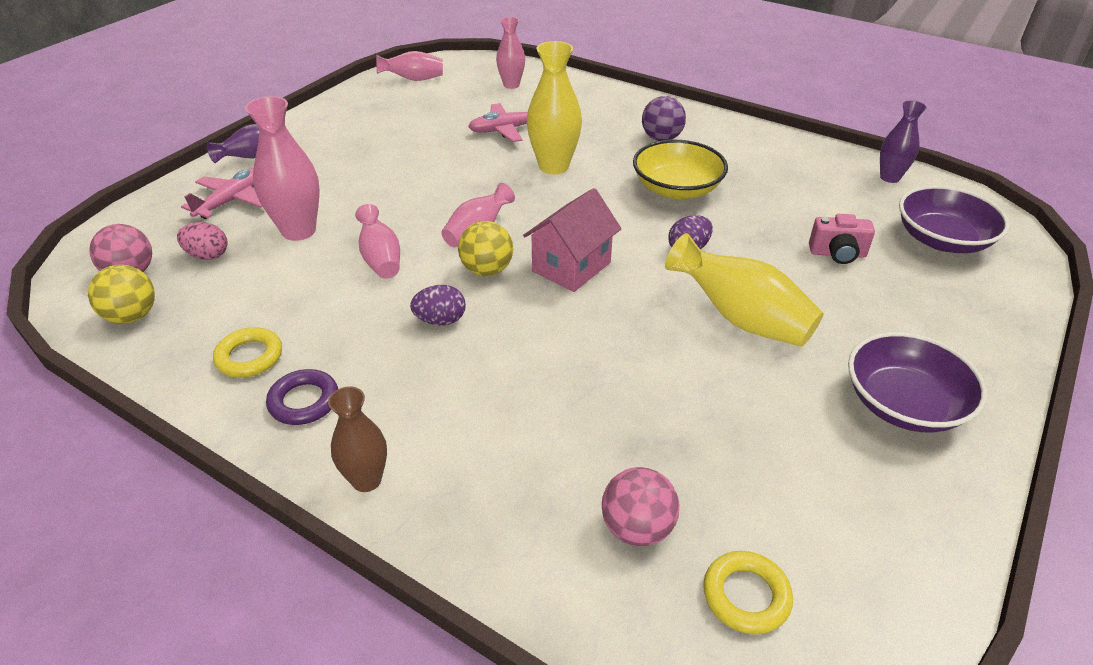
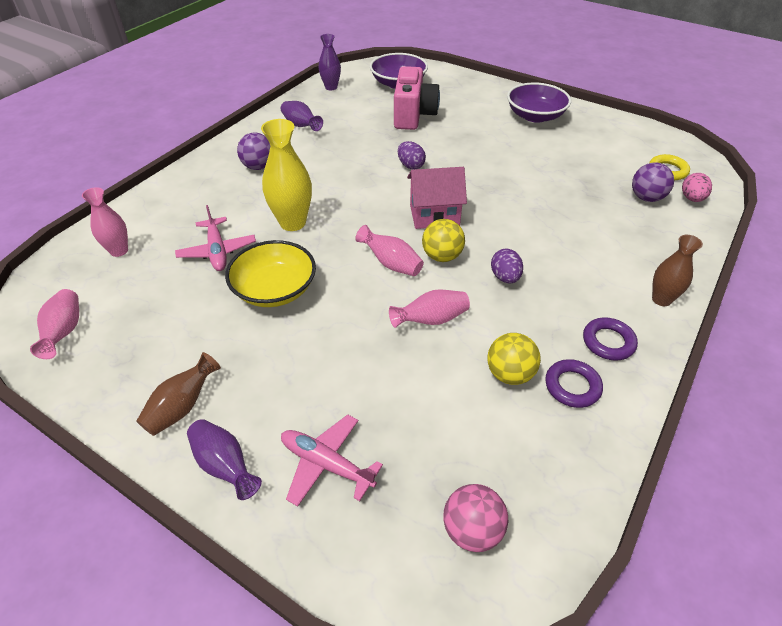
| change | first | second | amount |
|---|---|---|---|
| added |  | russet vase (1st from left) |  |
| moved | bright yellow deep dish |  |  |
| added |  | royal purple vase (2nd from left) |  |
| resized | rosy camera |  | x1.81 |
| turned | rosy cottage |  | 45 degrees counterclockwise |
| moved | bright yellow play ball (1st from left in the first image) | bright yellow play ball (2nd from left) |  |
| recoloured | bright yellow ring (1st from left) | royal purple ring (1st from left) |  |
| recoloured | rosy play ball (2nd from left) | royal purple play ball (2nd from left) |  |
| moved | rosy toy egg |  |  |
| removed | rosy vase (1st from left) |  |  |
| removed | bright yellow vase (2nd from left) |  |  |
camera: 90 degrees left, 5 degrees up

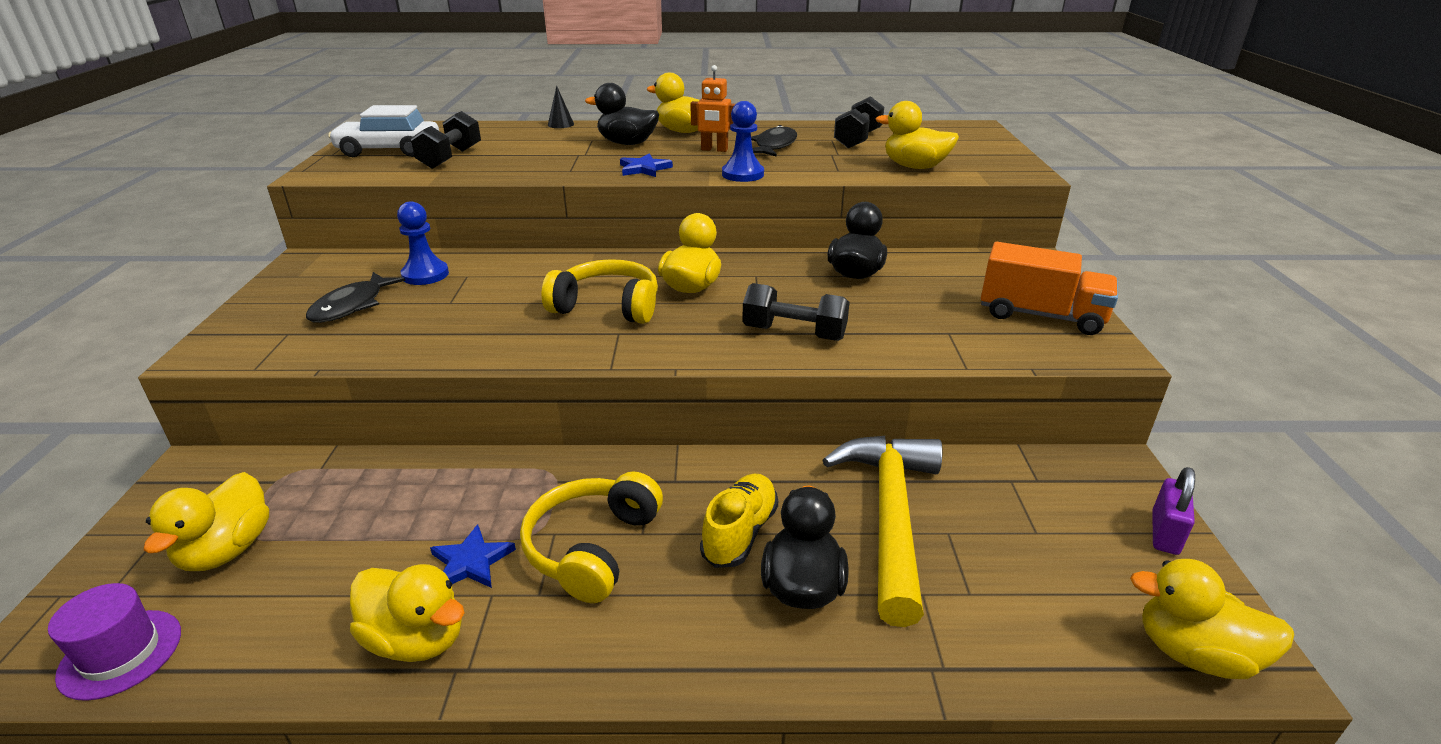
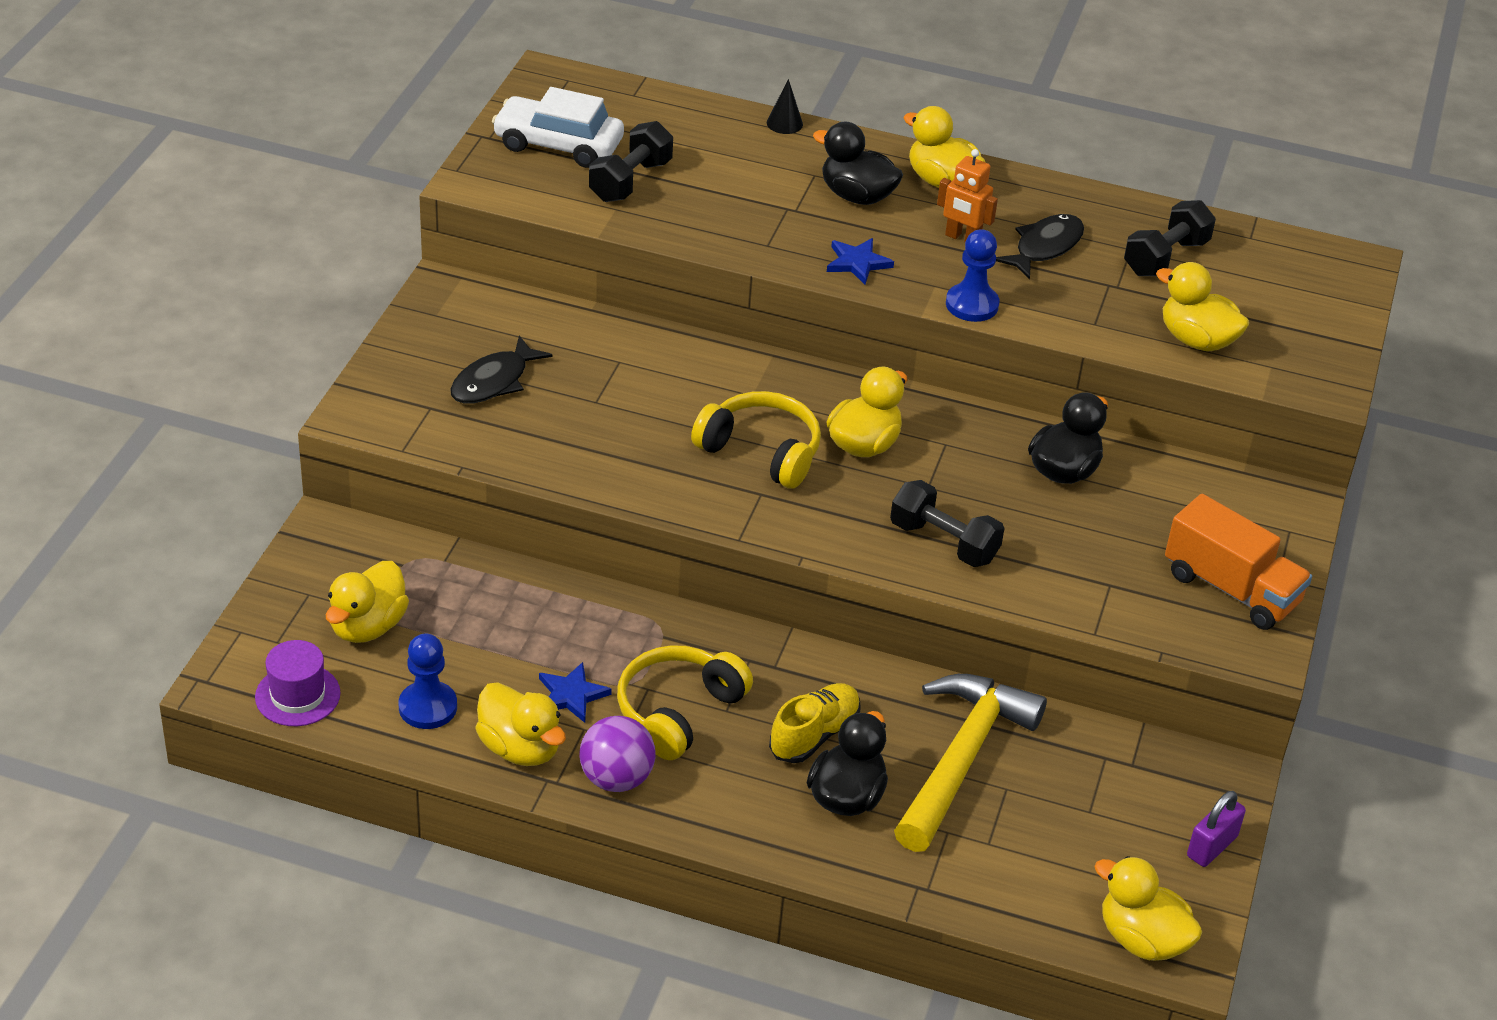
| change | first | second | amount |
|---|---|---|---|
| moved | royal blue pawn (1st from left) |  |  |
| added |  | royal purple play ball |  |
camera: 15 degrees right, 10 degrees up

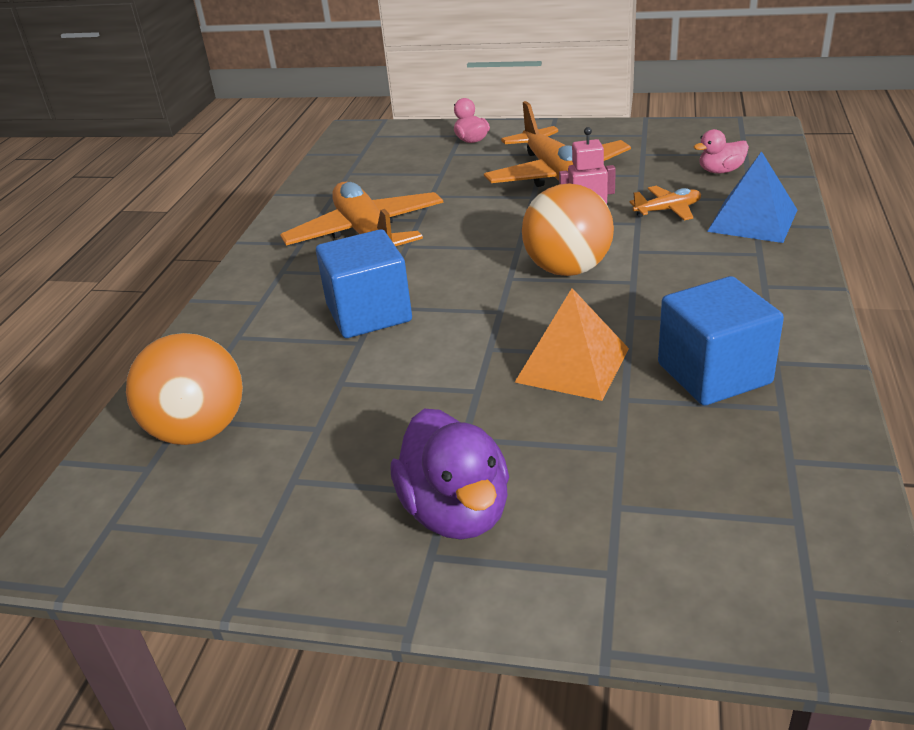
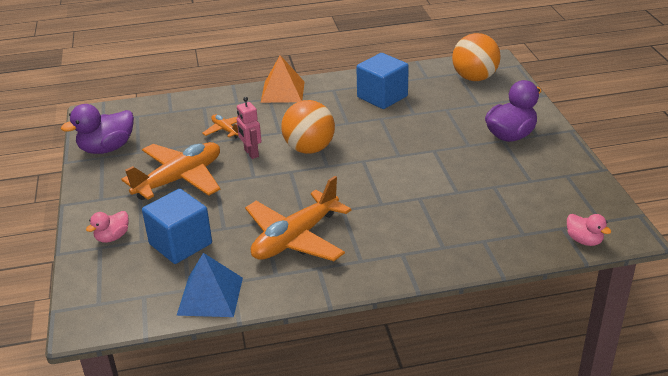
| change | first | second | amount |
|---|---|---|---|
| added |  | royal purple toy duck (1st from left) |  |
| moved | royal blue block (1st from left) |  |  |
| moved | royal blue pyramid shape |  |  |
| moved | orange pyramid shape |  |  |
| moved | orange play ball (1st from left in the first image) | orange play ball (2nd from left) |  |
| moved | rosy toy duck (2nd from left) |  |  |
camera: 115 degrees left, 0 degrees up

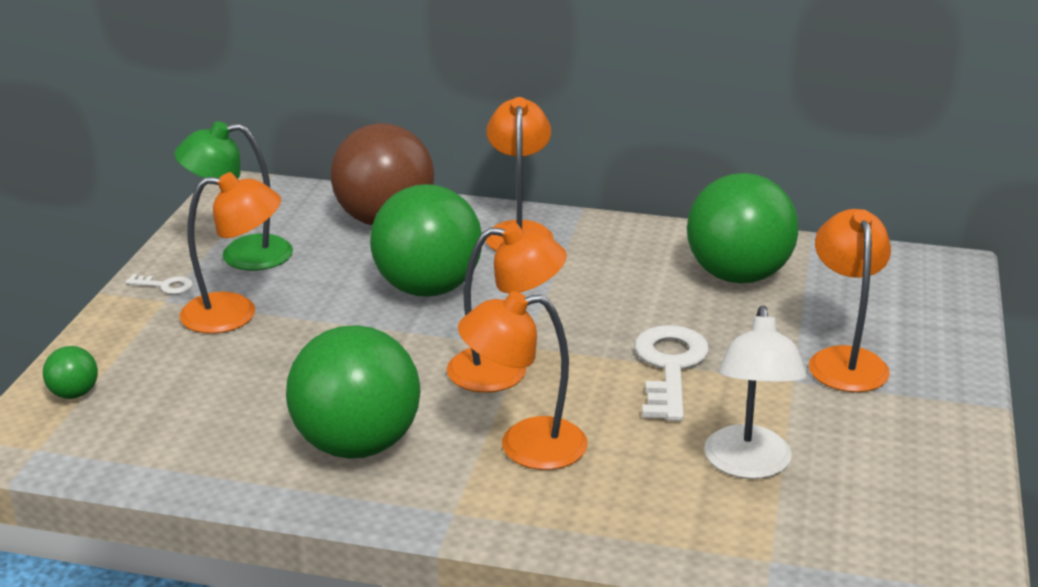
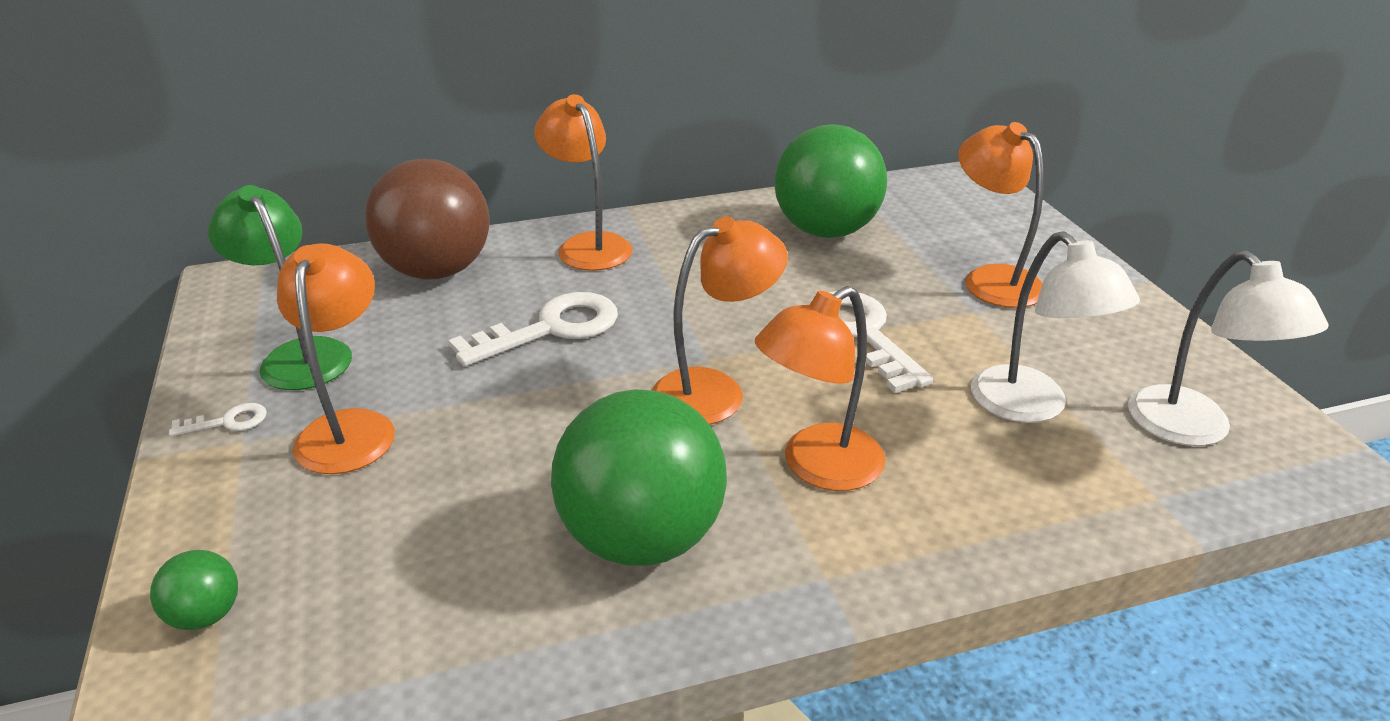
| change | first | second | amount |
|---|---|---|---|
| turned | green reading lamp |  | 90 degrees clockwise |
| turned | orange reading lamp (1st from left) |  | 60 degrees counterclockwise |
| replaced | green play ball (3rd from left) | snow-white latchkey (2nd from left) |  |
| added |  | snow-white reading lamp (2nd from left) |  |
camera: 30 degrees left, 5 degrees up

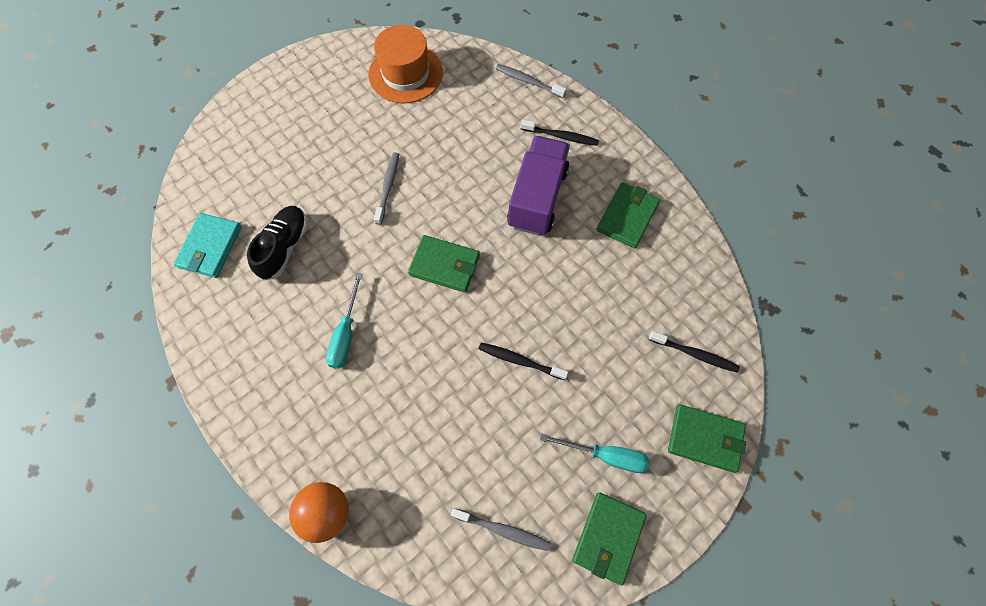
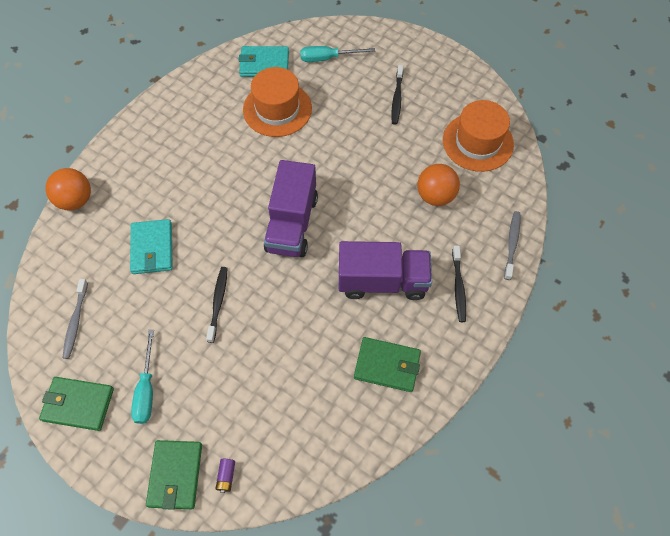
| change | first | second | amount |
|---|---|---|---|
| added |  | teal billfold (1st from left) |  |
| added |  | royal purple power cell |  |
| replaced | jet-black lace-up shoe | orange hat (1st from left) |  |
| replaced | green billfold (1st from left) | royal purple lorry (1st from left) |  |
| moved | teal flat screwdriver (1st from left in the first image) | teal flat screwdriver (2nd from left) |  |
| moved | jet-black dental brush (3rd from left in the first image) | jet-black dental brush (2nd from left) |  |
| added |  | orange play ball (2nd from left) |  |
| removed | grey dental brush (1st from left) |  |  |
camera: 75 degrees right, 5 degrees down

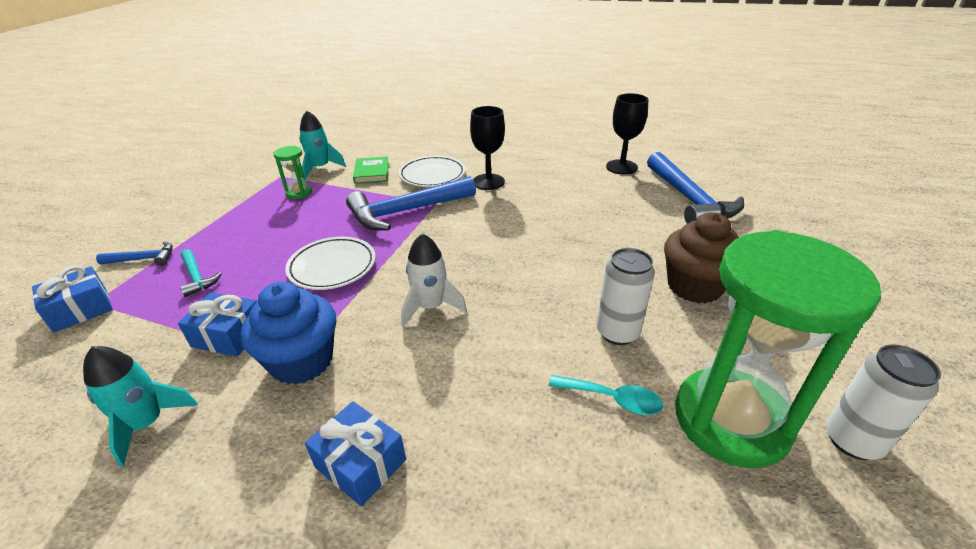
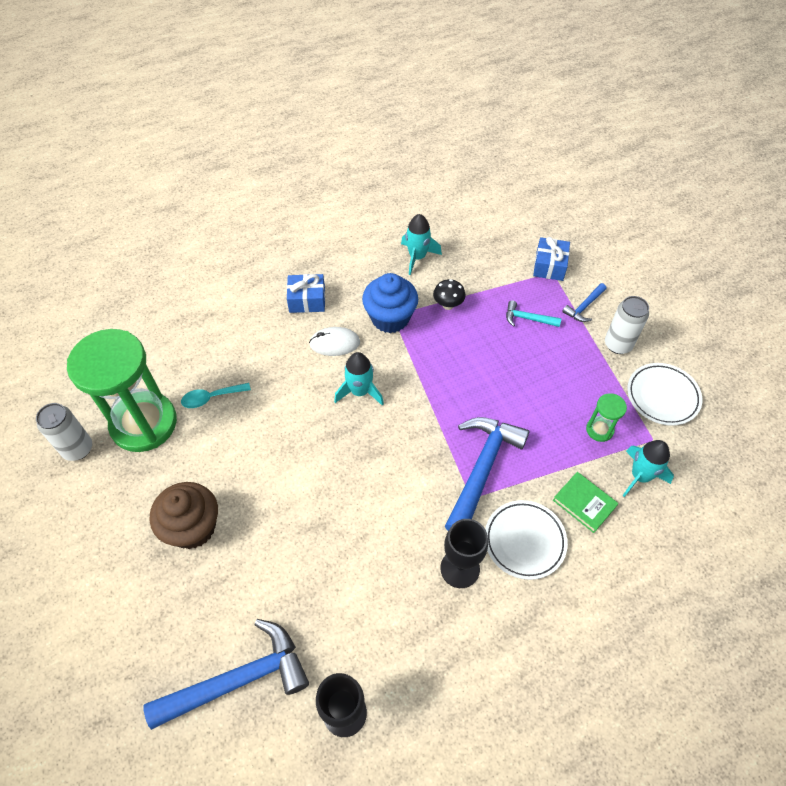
| change | first | second | amount |
|---|---|---|---|
| turned | royal blue carpenter's hammer (3rd from left in the first image) | royal blue carpenter's hammer (1st from left) | 120 degrees clockwise |
| added |  | snow-white PC mouse |  |
| recoloured | snow-white rocket | teal rocket (1st from left) |  |
| replaced | royal blue gift (2nd from left) | jet-black mushroom |  |
| moved | snow-white can (1st from left in the first image) | snow-white can (2nd from left) |  |
| moved | snow-white plate (1st from left in the first image) | snow-white plate (2nd from left) |  |
camera: 140 degrees right, 20 degrees up

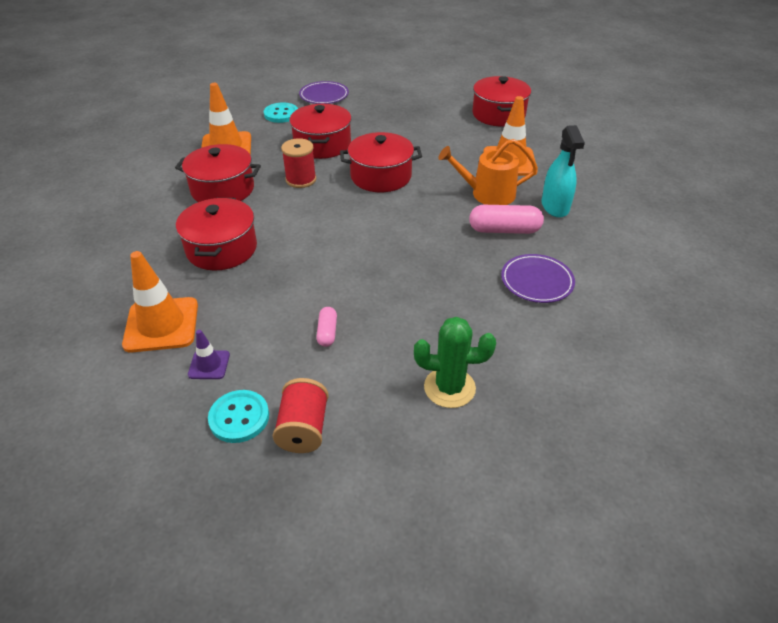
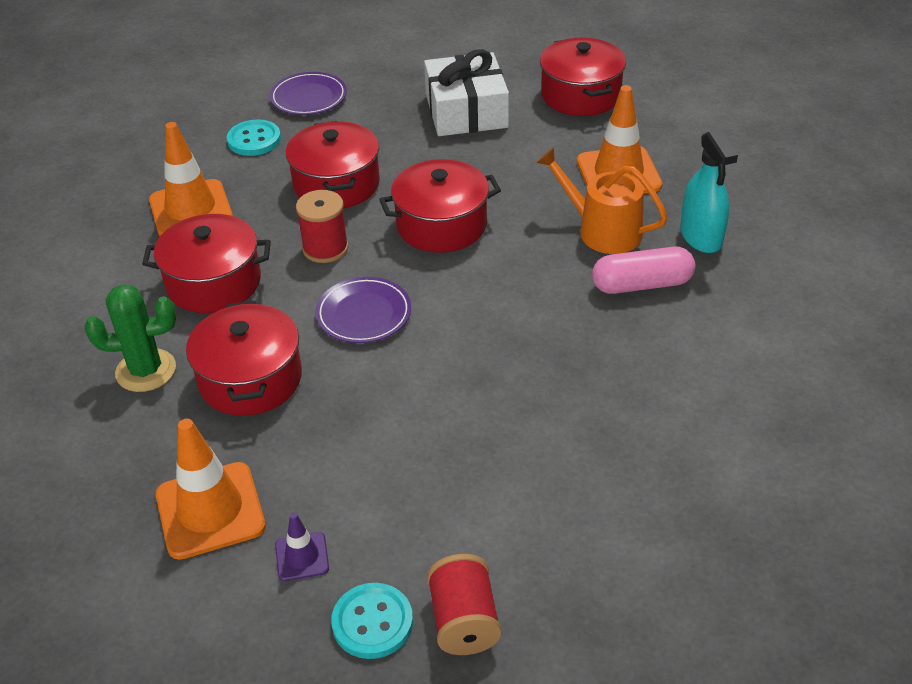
| change | first | second | amount |
|---|---|---|---|
| moved | green prickly plant |  |  |
| moved | royal purple plate (2nd from left) |  |  |
| added |  | snow-white gift |  |
| turned | orange sprinkling can |  | 45 degrees clockwise |
| removed | rosy capsule (1st from left) |  |  |
camera: 10 degrees left, 0 degrees up

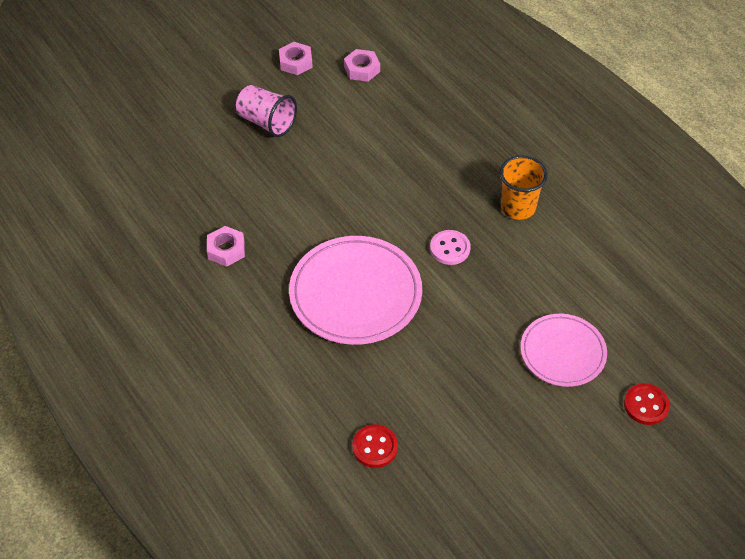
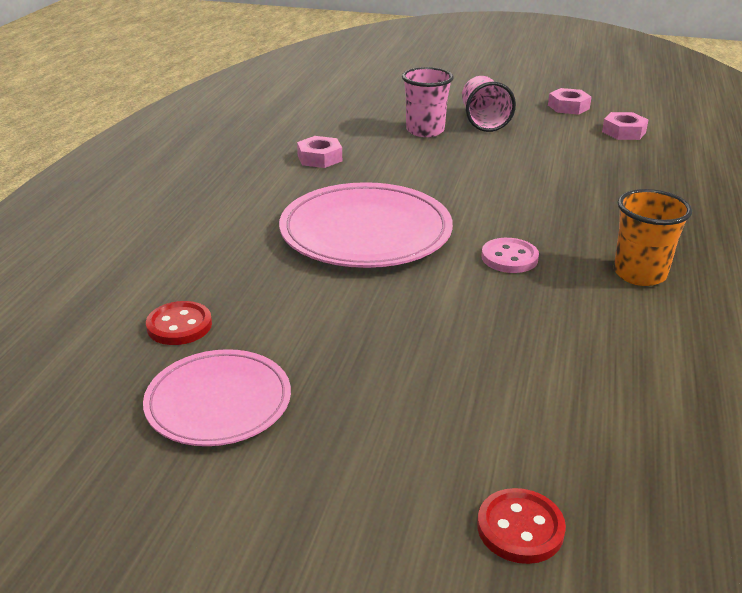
| change | first | second | amount |
|---|---|---|---|
| moved | rosy plate (2nd from left in the first image) | rosy plate (1st from left) |  |
| added |  | rosy cup (1st from left) |  |
camera: 50 degrees right, 20 degrees down

